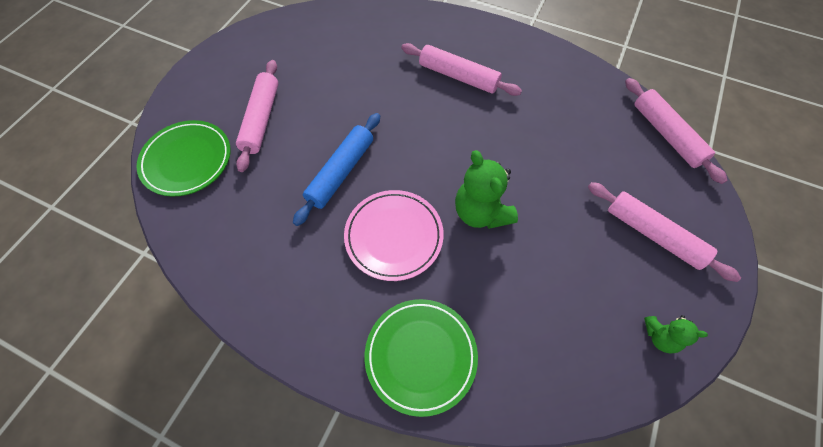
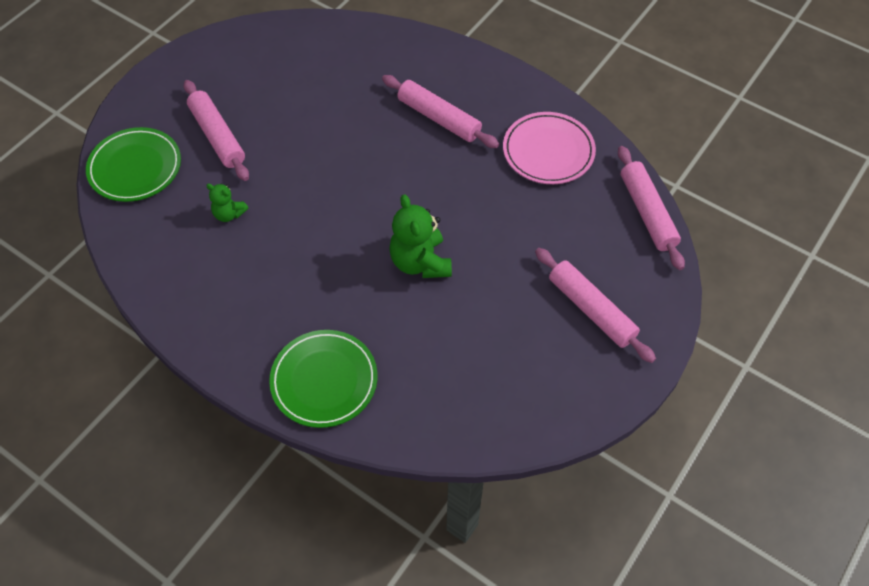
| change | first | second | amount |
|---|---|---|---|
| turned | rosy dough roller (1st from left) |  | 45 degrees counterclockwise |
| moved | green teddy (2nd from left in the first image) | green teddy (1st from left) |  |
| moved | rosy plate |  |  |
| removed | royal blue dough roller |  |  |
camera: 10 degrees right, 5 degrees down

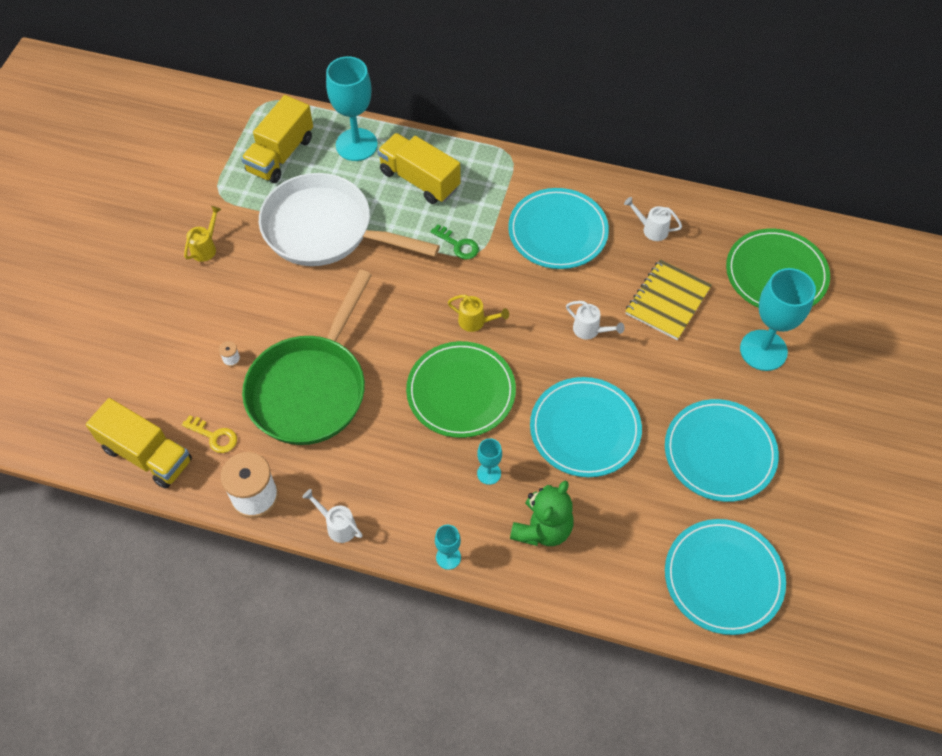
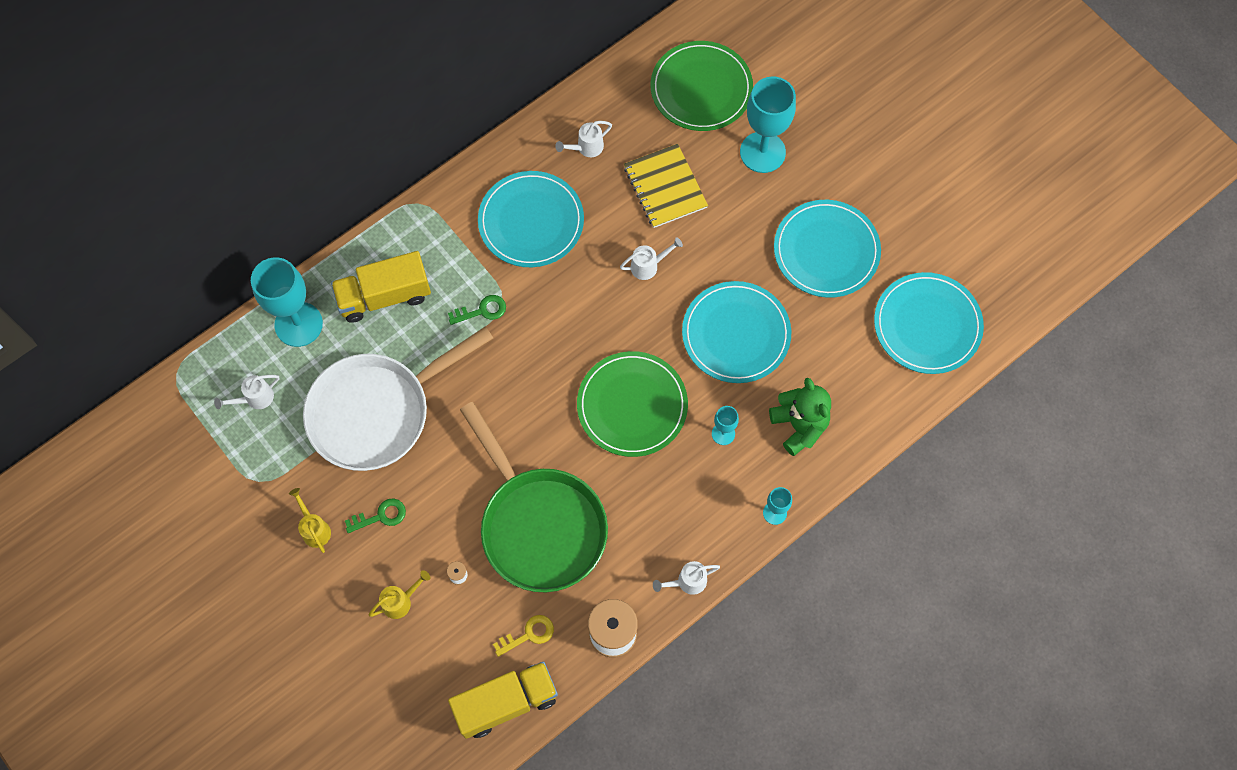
| change | first | second | amount |
|---|---|---|---|
| replaced | bright yellow lorry (2nd from left) | snow-white sprinkling can (1st from left) |  |
| added |  | green latchkey (1st from left) |  |
| moved | bright yellow sprinkling can (2nd from left) |  |  |
camera: 55 degrees left, 10 degrees up

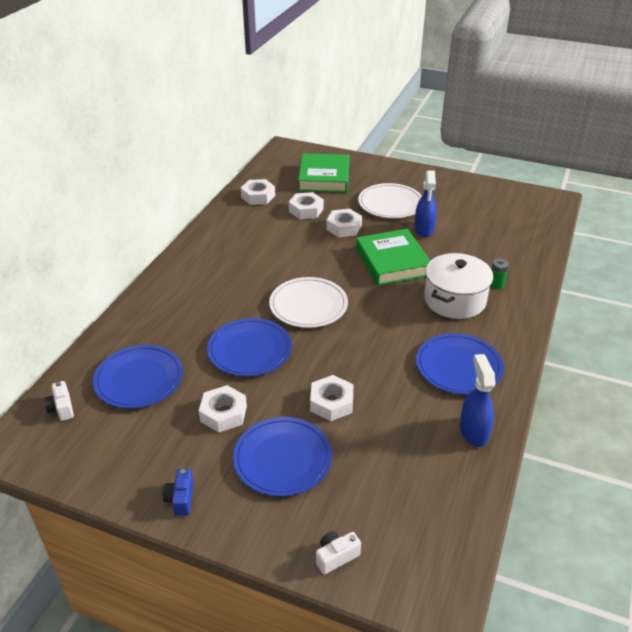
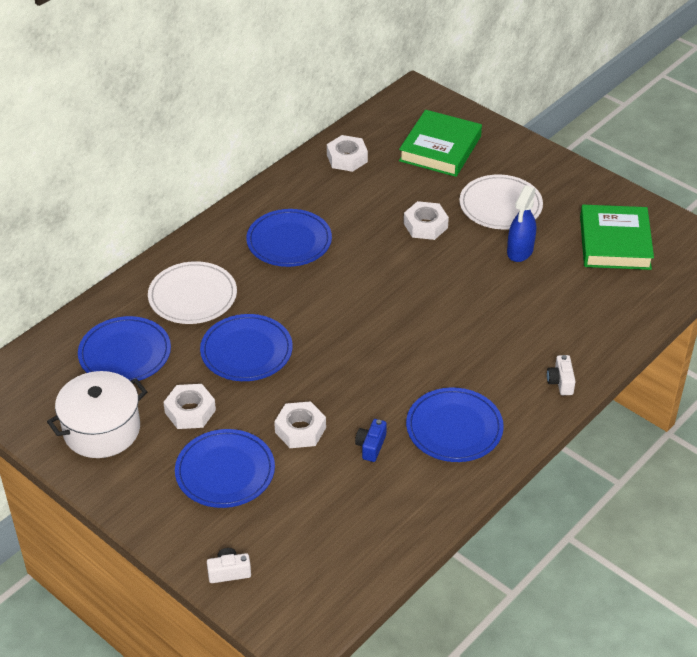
| change | first | second | amount |
|---|---|---|---|
| moved | snow-white cooking pot |  |  |
| moved | snow-white plate (1st from left) |  |  |
| added |  | royal blue plate (4th from left) |  |
| moved | royal blue camera |  |  |
| moved | snow-white camera (1st from left in the first image) | snow-white camera (2nd from left) |  |
| moved | green hardback (2nd from left) |  |  |
| removed | snow-white nut (3rd from left) |  |  |
| removed | royal blue spray cleaner (2nd from left) |  |  |
| removed | green power cell |  |  |
camera: 20 degrees right, 5 degrees up

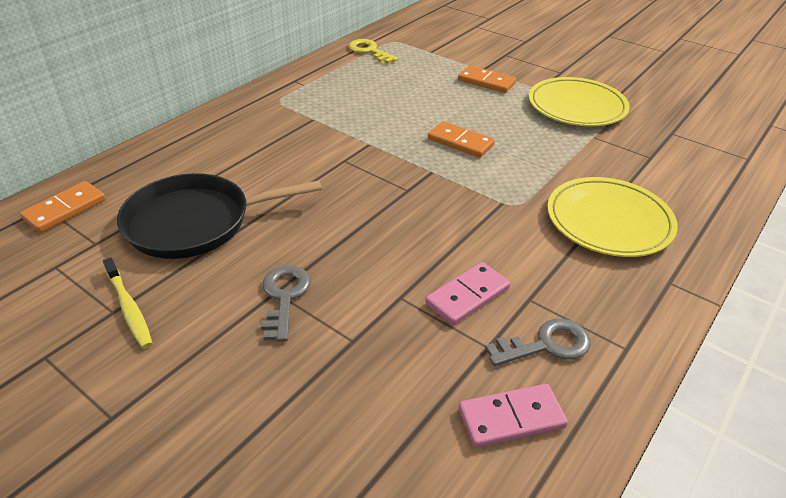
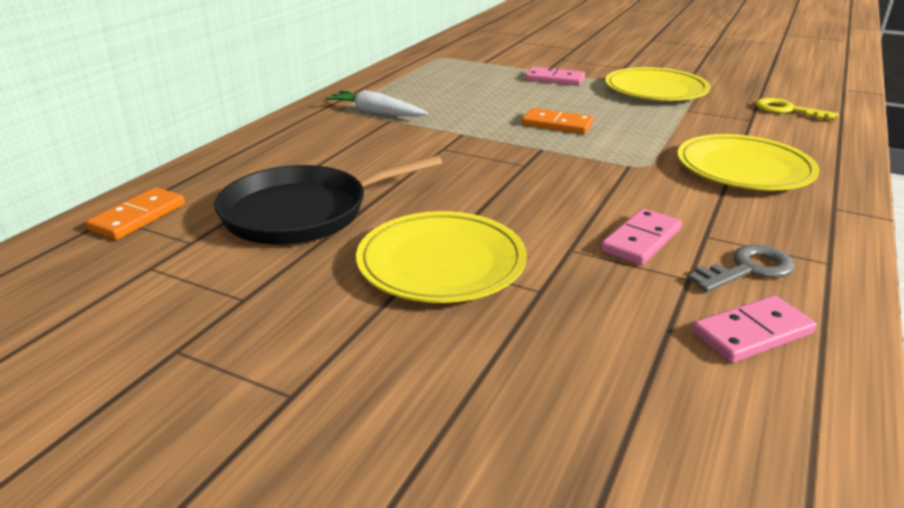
| change | first | second | amount |
|---|---|---|---|
| added |  | snow-white toy carrot |  |
| replaced | grey latchkey (1st from left) | bright yellow plate (1st from left) |  |
| recoloured | orange domino (3rd from left) | rosy domino (1st from left) |  |
| moved | bright yellow latchkey |  |  |
| removed | bright yellow dental brush |  |  |
camera: 10 degrees left, 10 degrees down

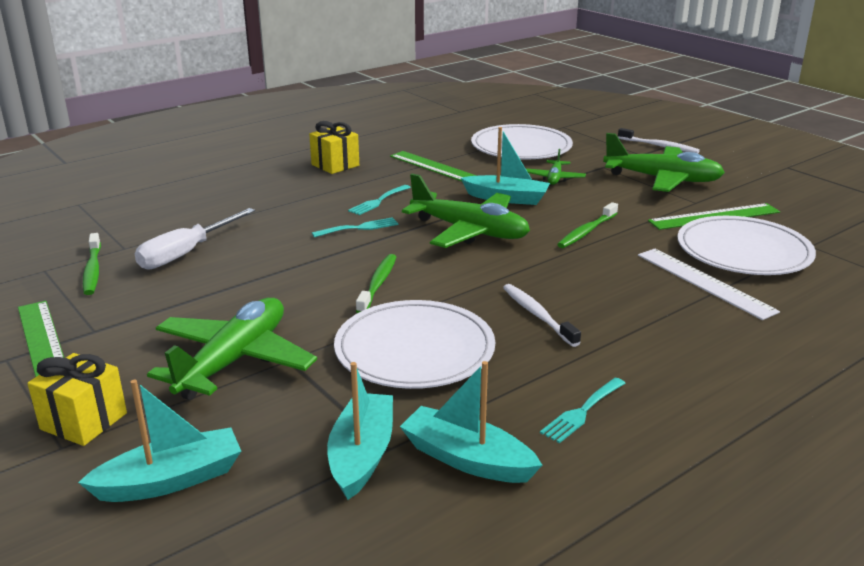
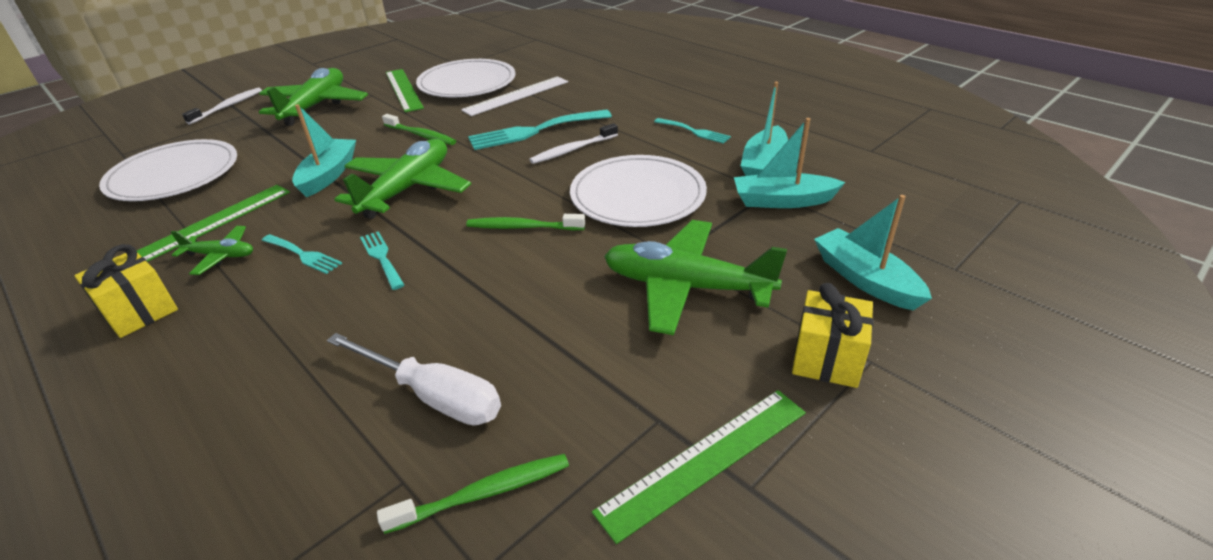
| change | first | second | amount |
|---|---|---|---|
| moved | green aeroplane (3rd from left in the first image) | green aeroplane (1st from left) |  |
| added |  | teal dinner fork (3rd from left) |  |
camera: 95 degrees left, 10 degrees up

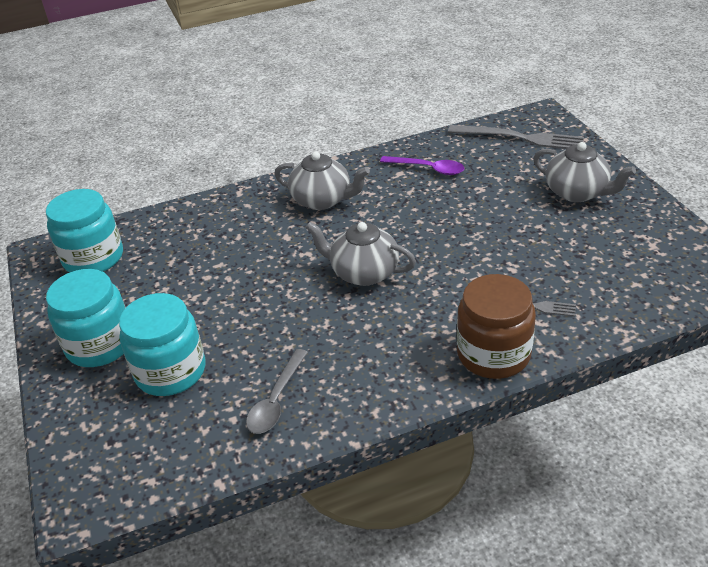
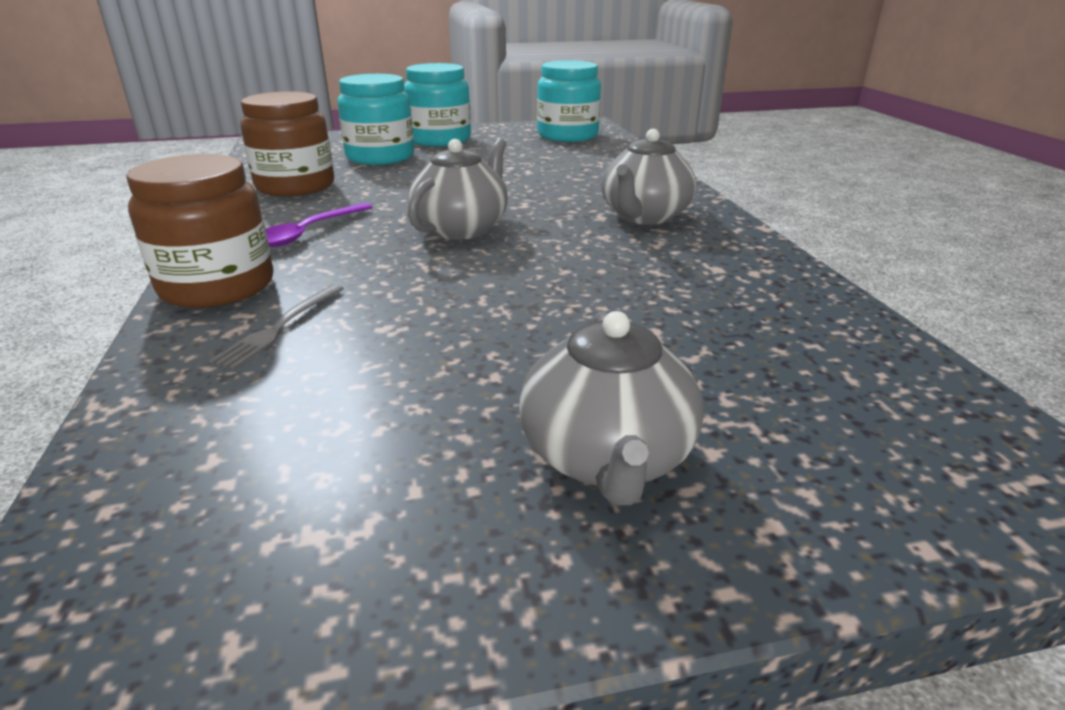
| change | first | second | amount |
|---|---|---|---|
| replaced | grey teaspoon | russet jam jar (2nd from left) |  |
| moved | royal purple teaspoon |  |  |
| turned | grey china teapot (3rd from left in the first image) | grey china teapot (2nd from left) | 45 degrees counterclockwise |
| removed | grey dinner fork (1st from left) |  |  |
camera: 95 degrees right, 10 degrees down

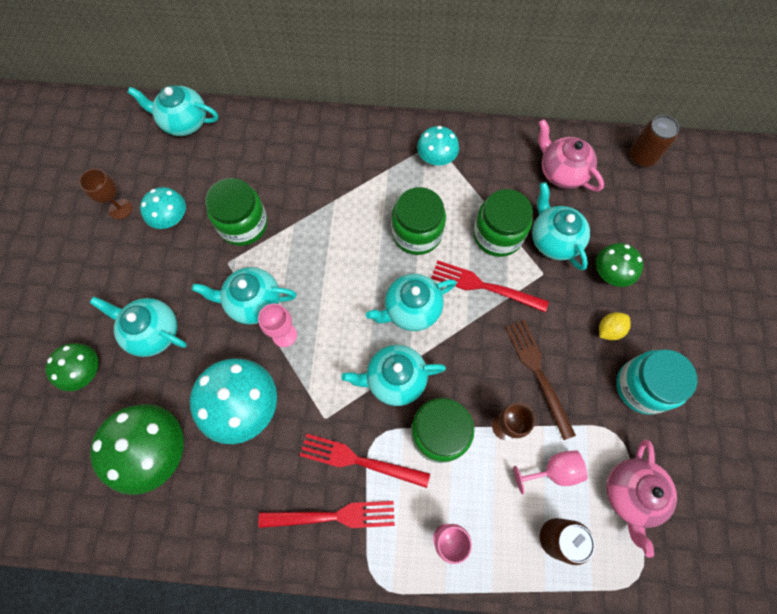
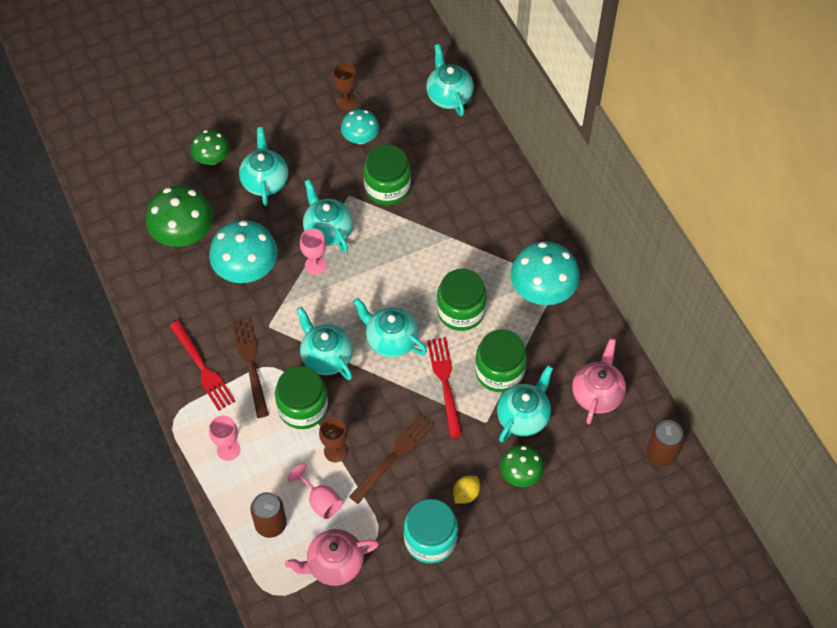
| change | first | second | amount |
|---|---|---|---|
| recoloured | scarlet dinner fork (2nd from left) | russet dinner fork (1st from left) |  |
| turned | bright yellow citrus fruit |  | 75 degrees counterclockwise |
| resized | teal mushroom (3rd from left) |  | x1.67 |
camera: 60 degrees right, 10 degrees down

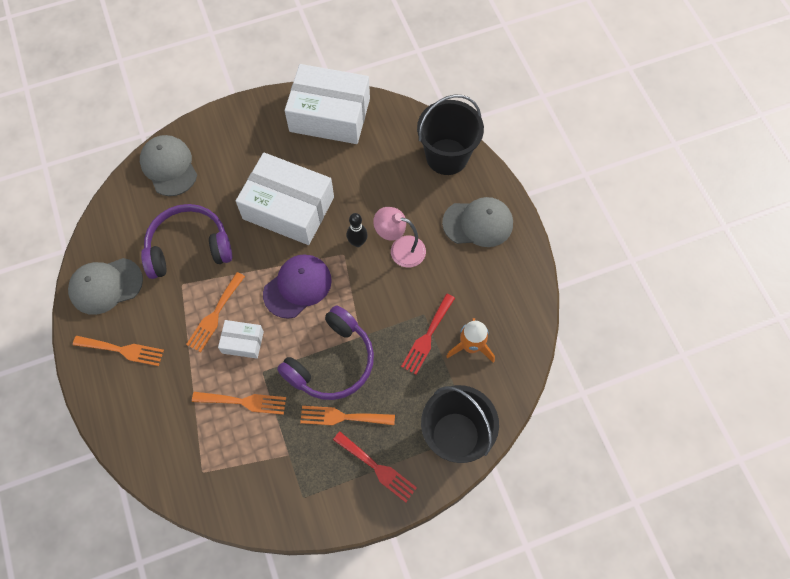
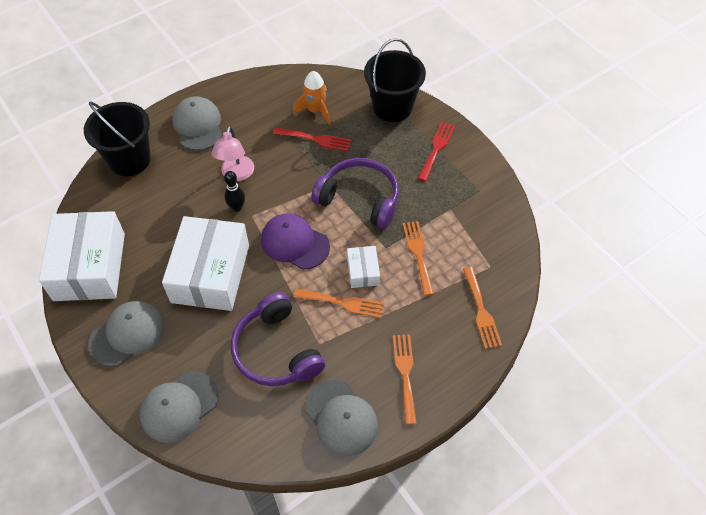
| change | first | second | amount |
|---|---|---|---|
| added |  | grey baseball cap (1st from left) |  |
| moved | orange dinner fork (4th from left) |  |  |
camera: 105 degrees left, 10 degrees down

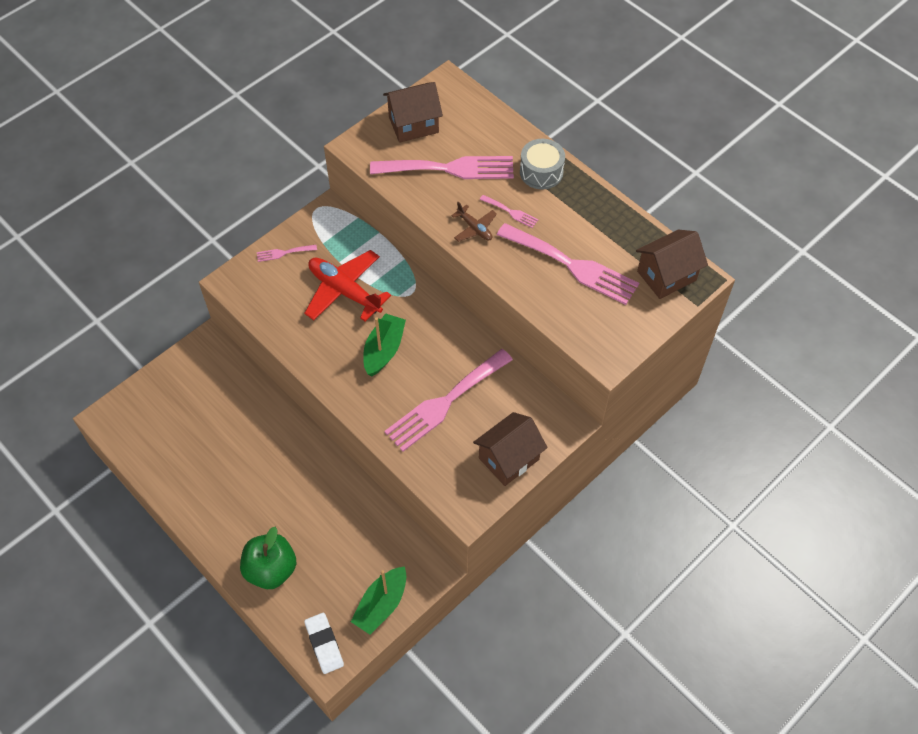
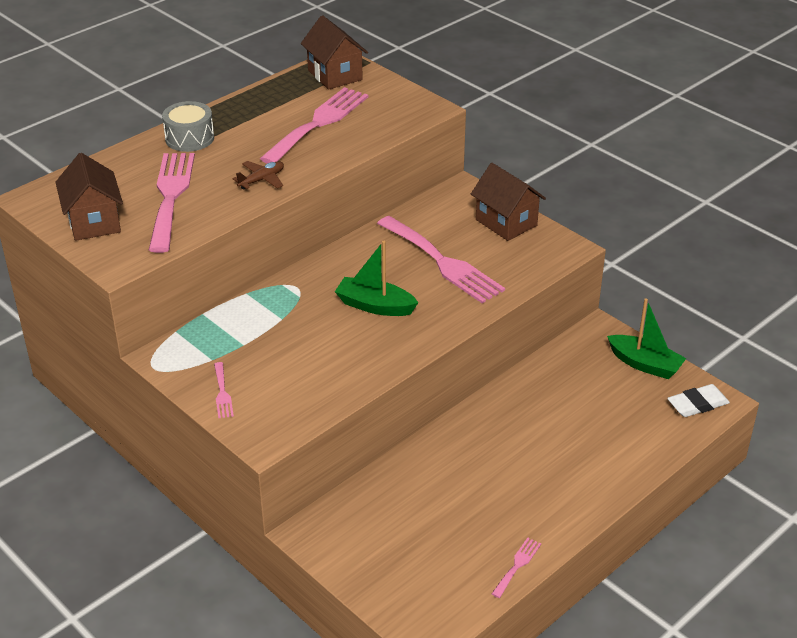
| change | first | second | amount |
|---|---|---|---|
| moved | rosy dinner fork (4th from left in the first image) | rosy dinner fork (5th from left) |  |
| removed | green apple fruit |  |  |
| removed | scarlet aeroplane |  |  |
camera: 90 degrees left, 20 degrees down

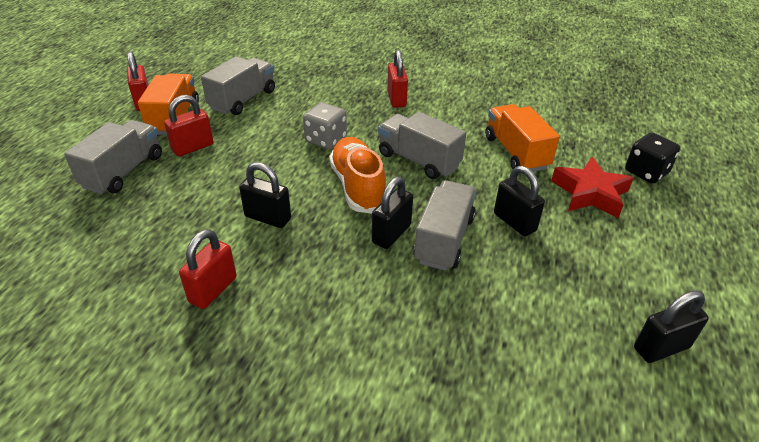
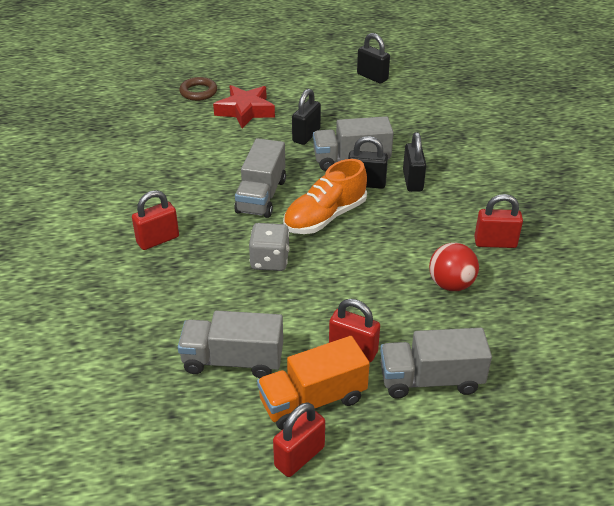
| change | first | second | amount |
|---|---|---|---|
| replaced | jet-black die | russet ring |  |
| moved | jet-black padlock (1st from left in the first image) | jet-black padlock (4th from left) |  |
| added |  | scarlet play ball |  |
| removed | orange lorry (2nd from left) |  |  |
camera: 115 degrees left, 0 degrees up

